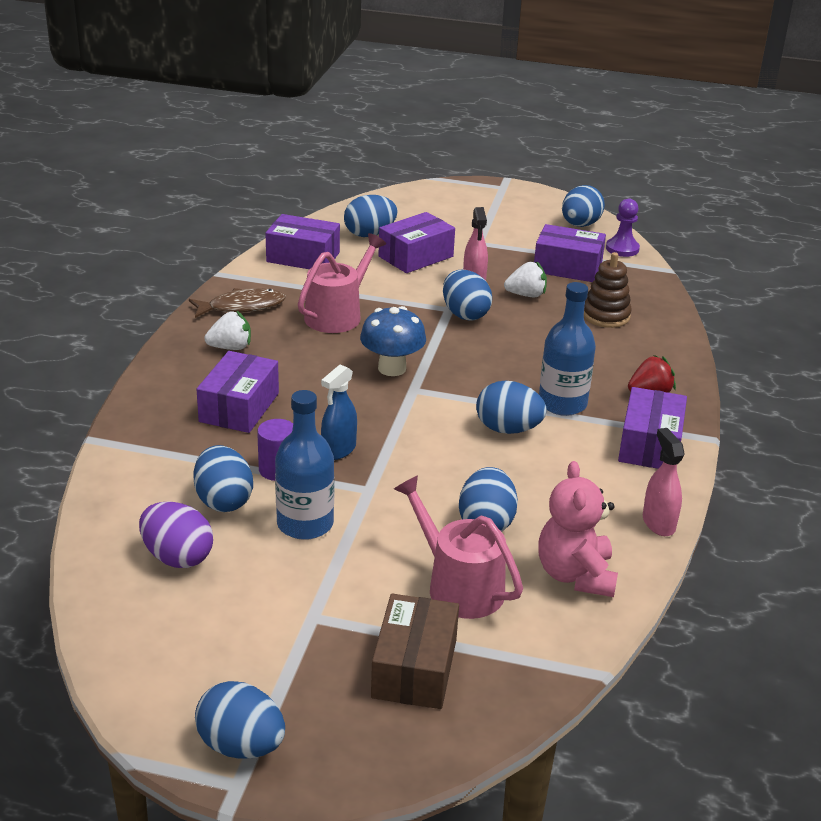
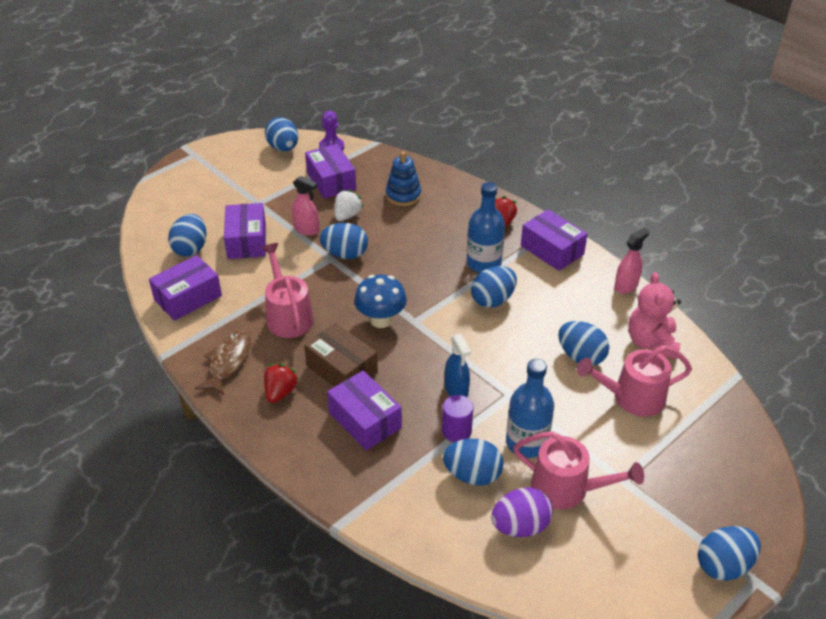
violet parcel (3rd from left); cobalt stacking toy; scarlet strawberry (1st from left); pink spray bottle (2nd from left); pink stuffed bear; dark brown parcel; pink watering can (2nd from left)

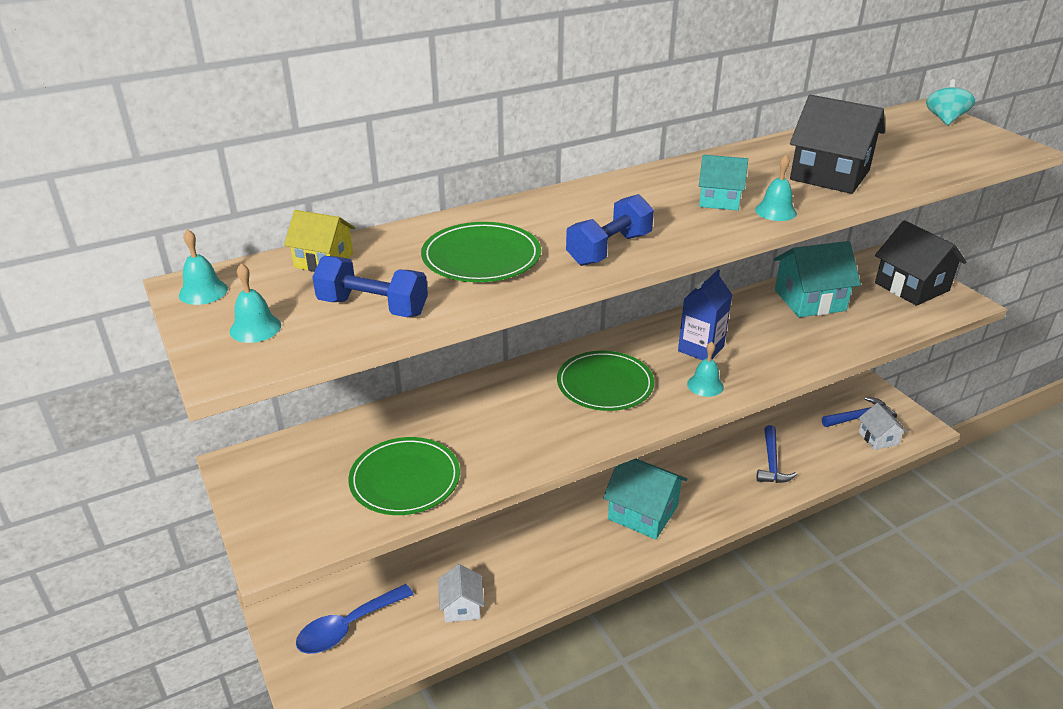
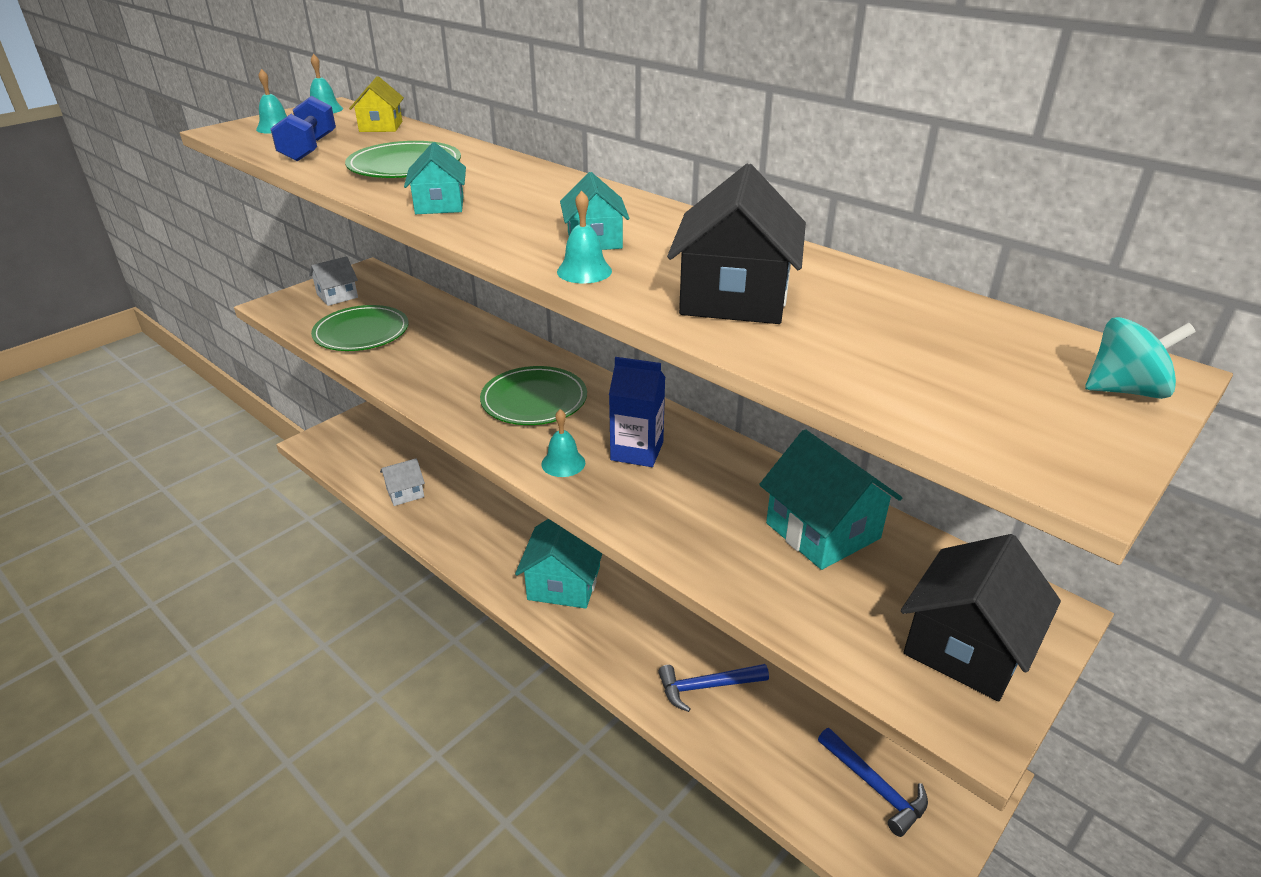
teal toy house (1st from left); snow-white toy house (1st from left); cobalt teaspoon

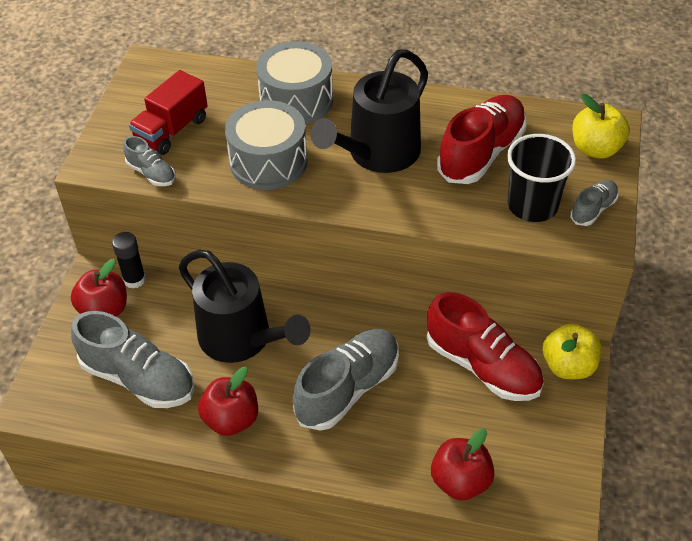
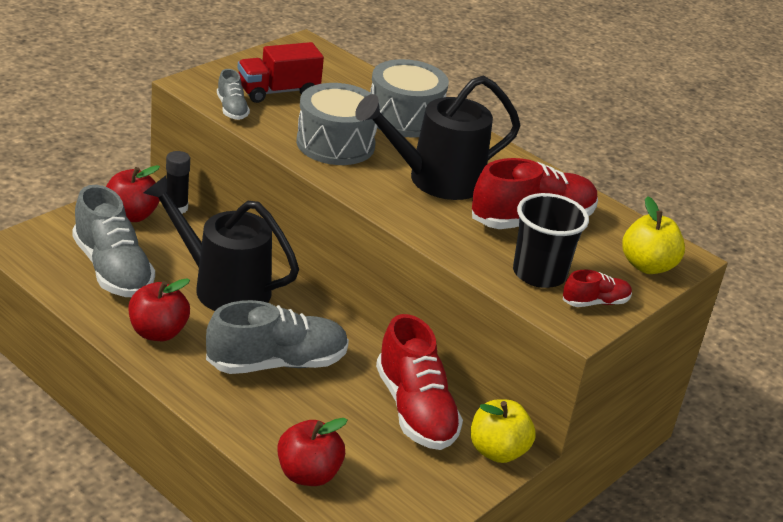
scarlet lace-up shoe (3rd from left); jet-black watering can (1st from left)

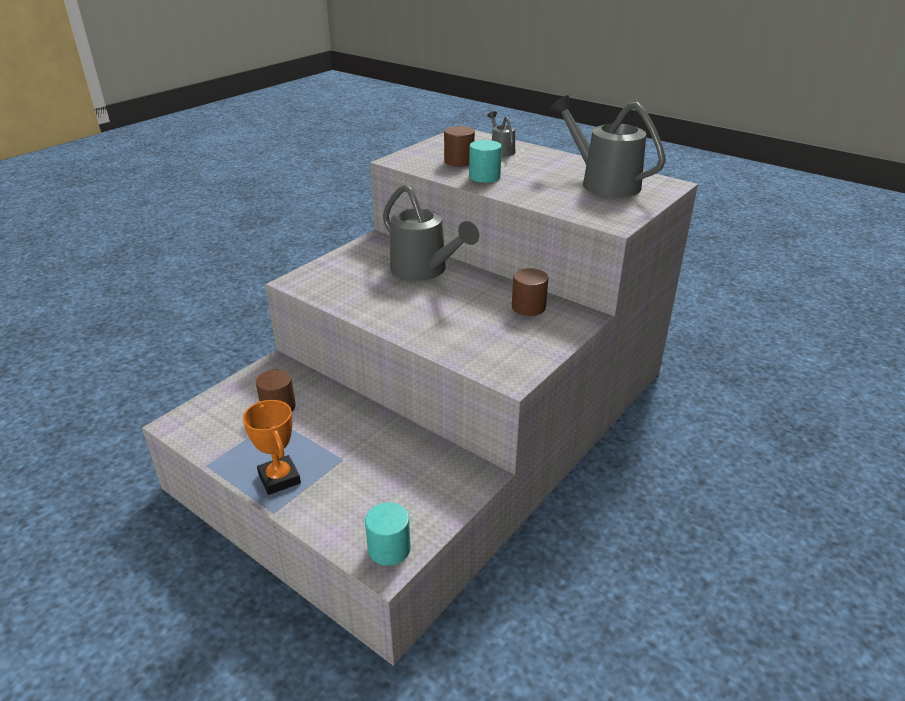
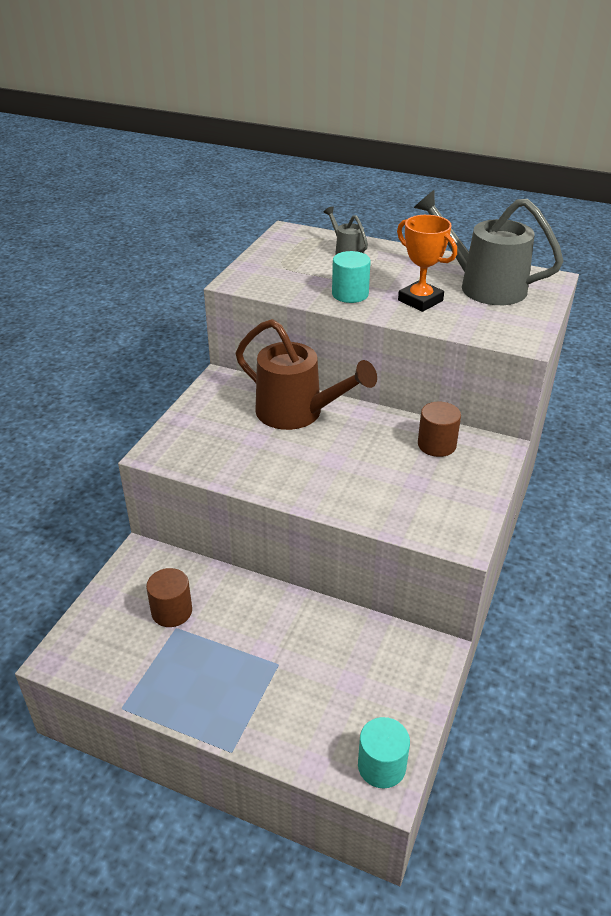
dark brown cylinder (2nd from left in the first image); dark brown watering can; orange-coloured prize cup

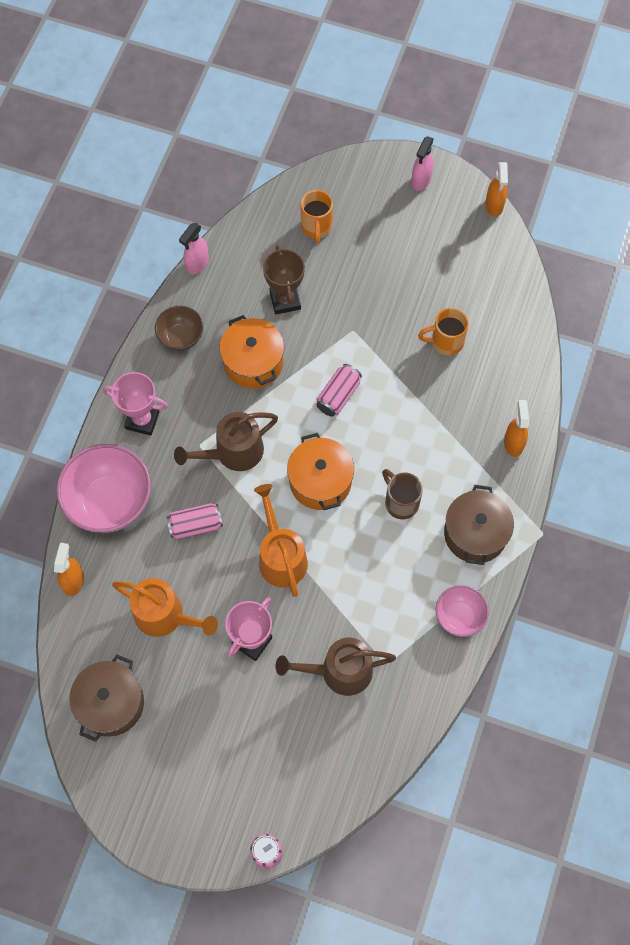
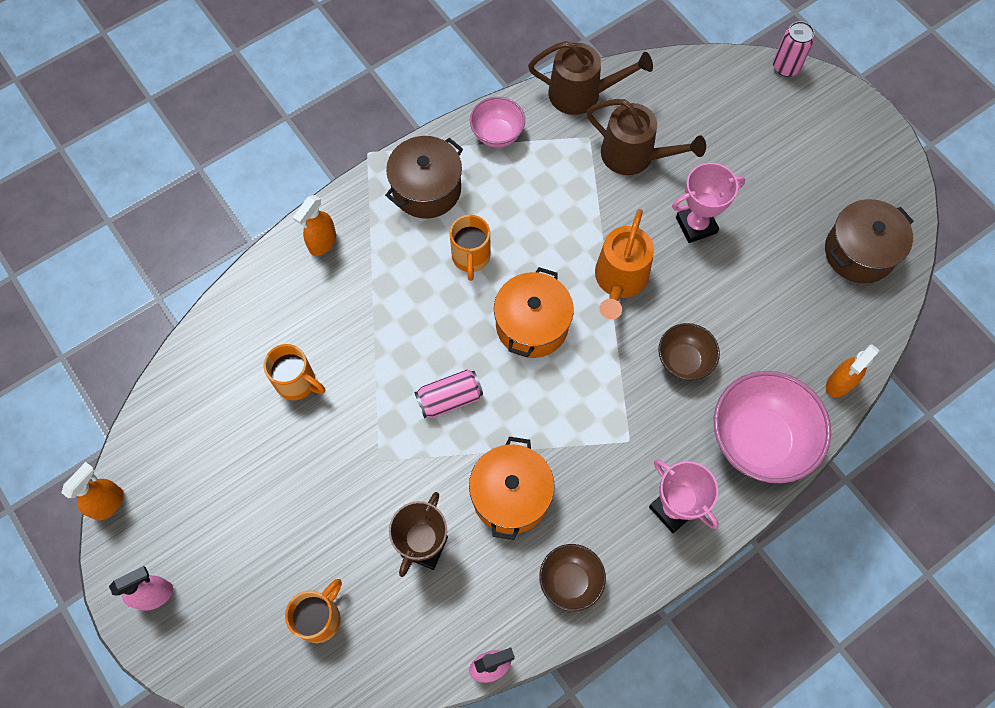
dark brown watering can (1st from left); orange-coloured mug (3rd from left); dark brown deep dish (2nd from left); orange-coloured watering can (1st from left in the first image)

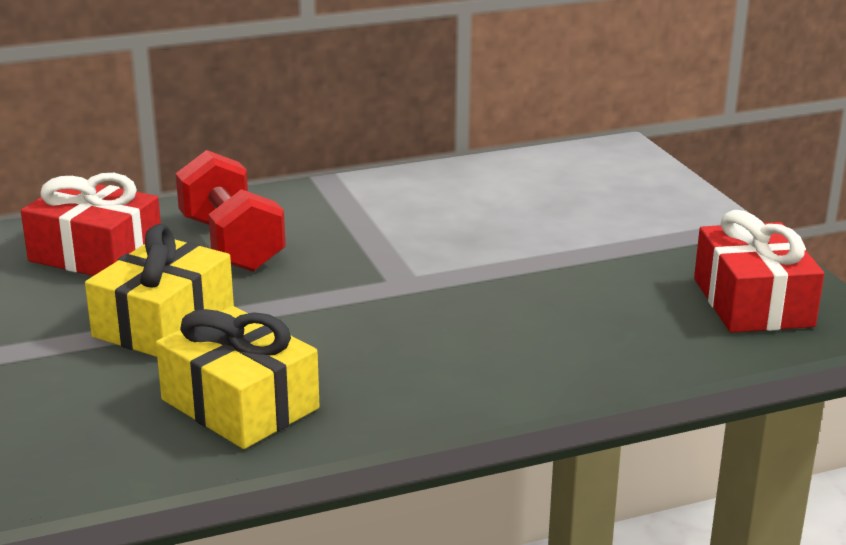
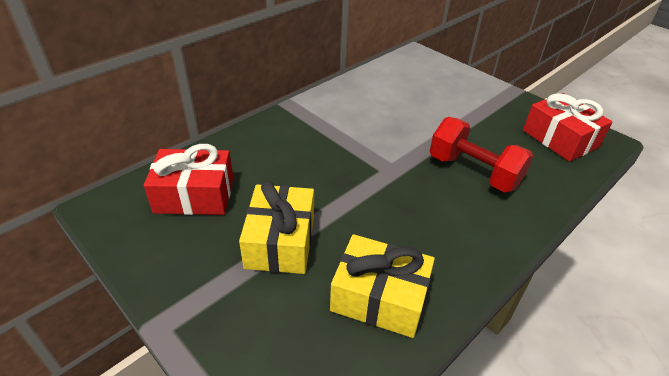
scarlet dumbbell

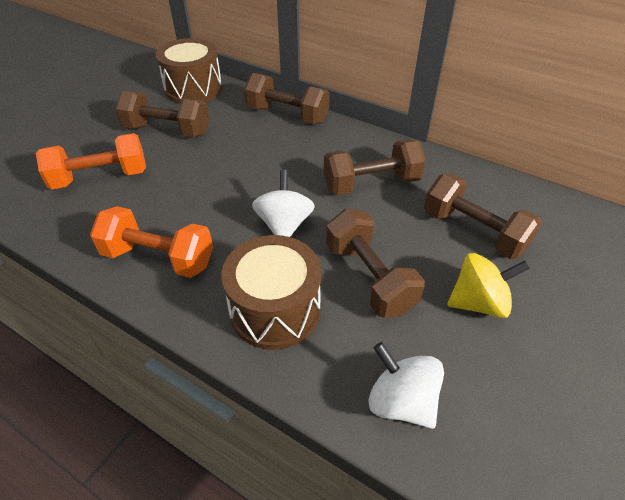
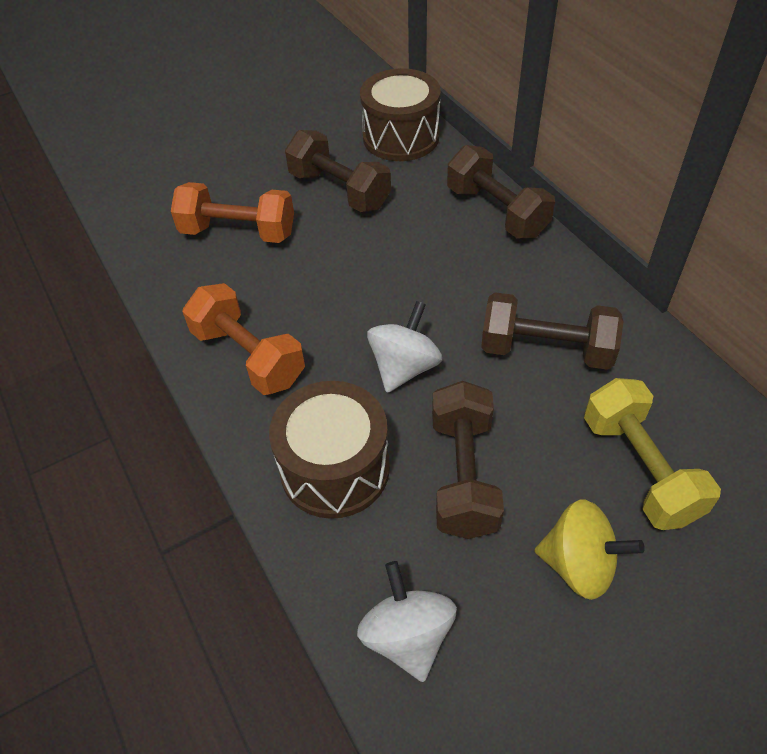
bright yellow dumbbell

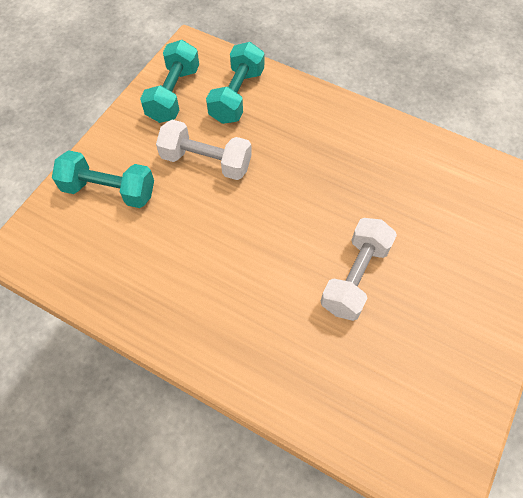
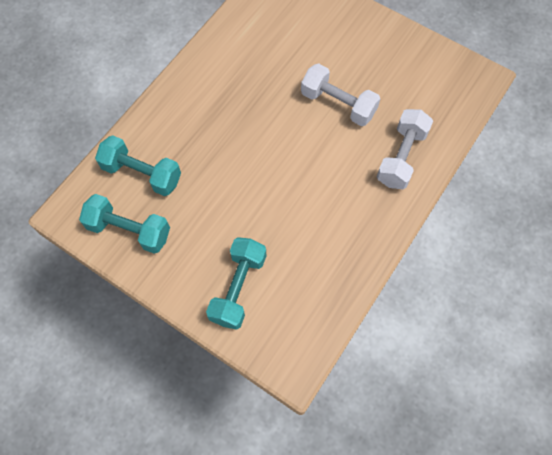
snow-white dumbbell (2nd from left)

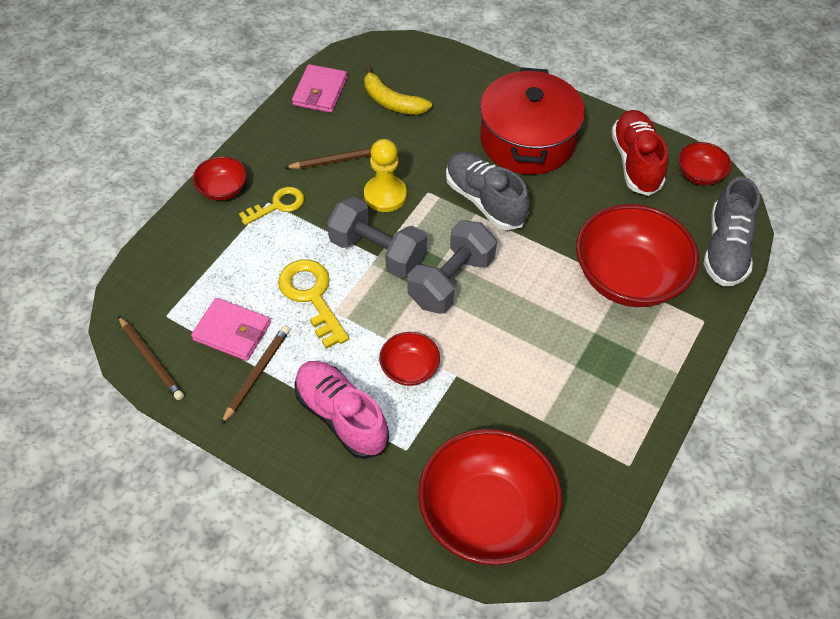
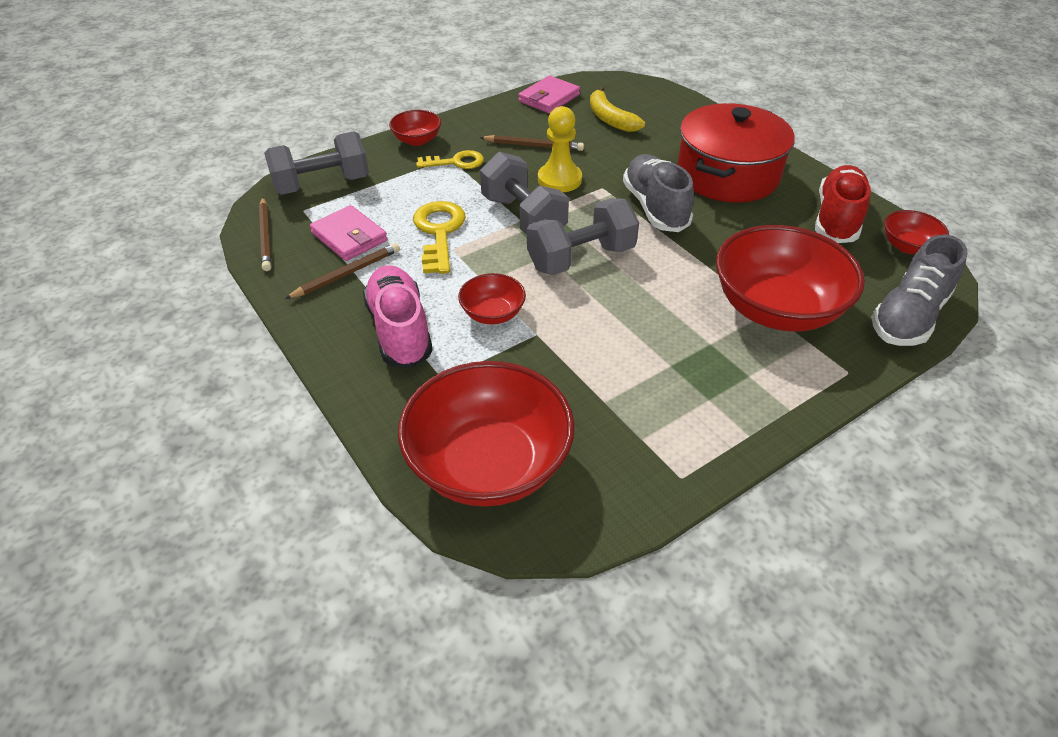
grey dumbbell (1st from left)

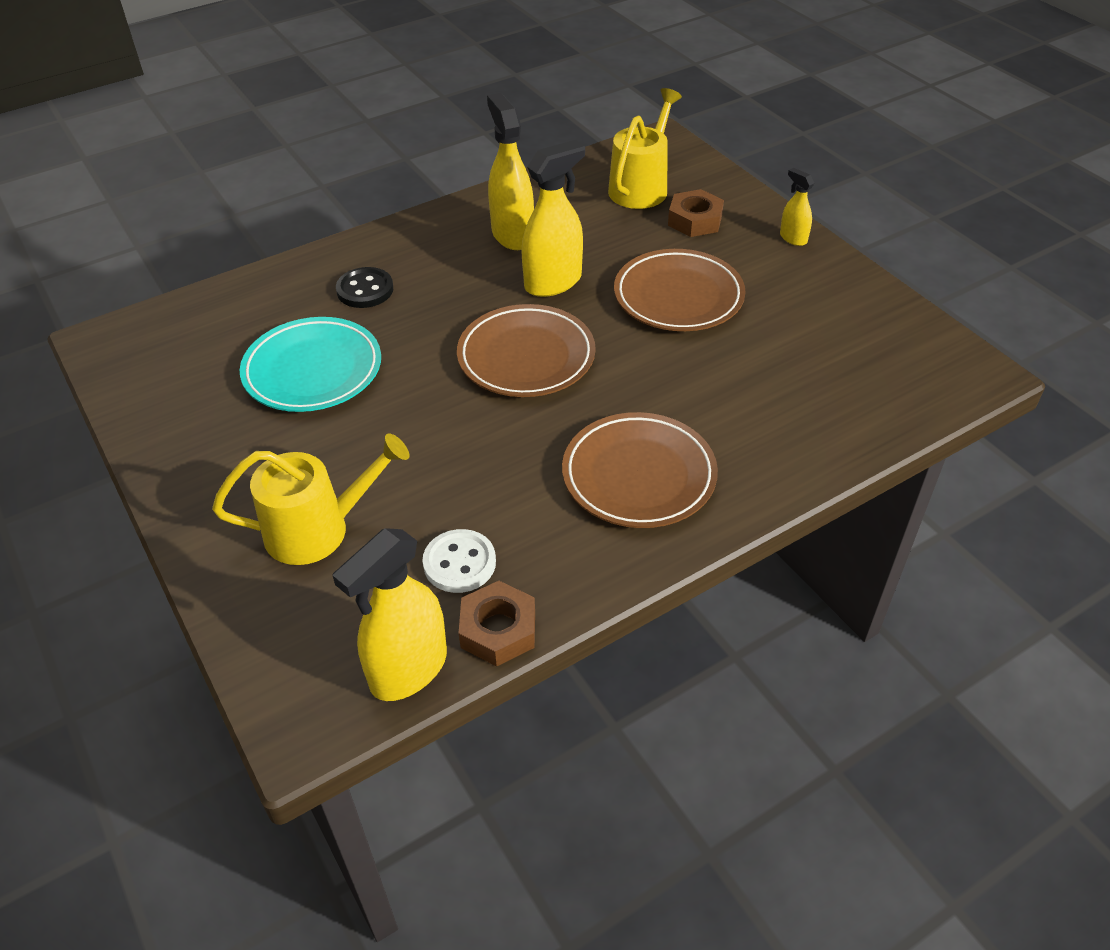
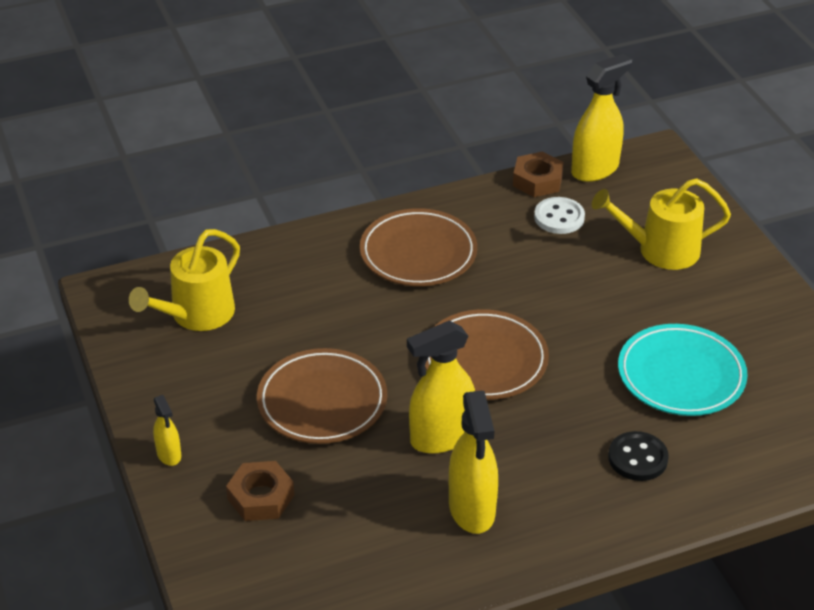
bright yellow watering can (1st from left)

